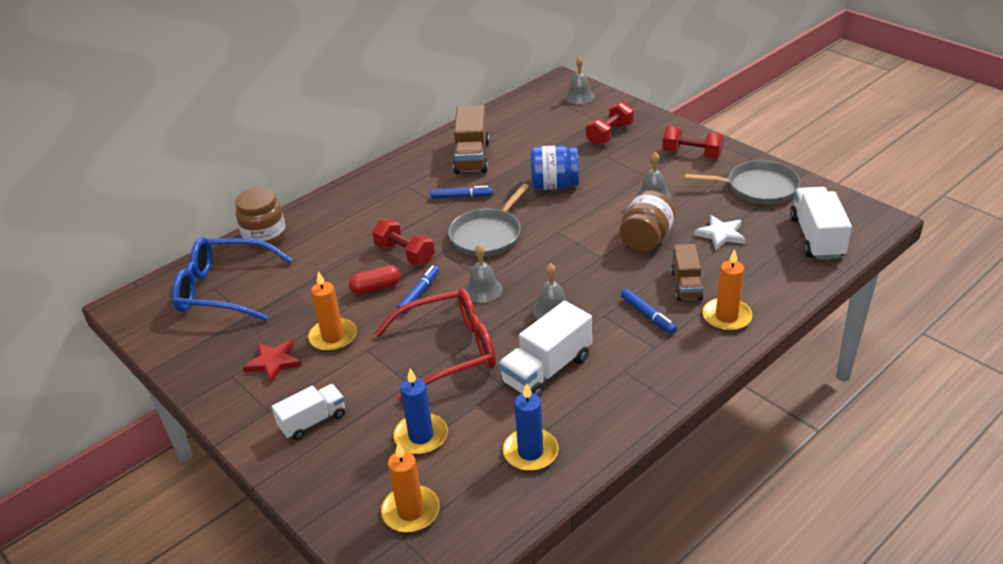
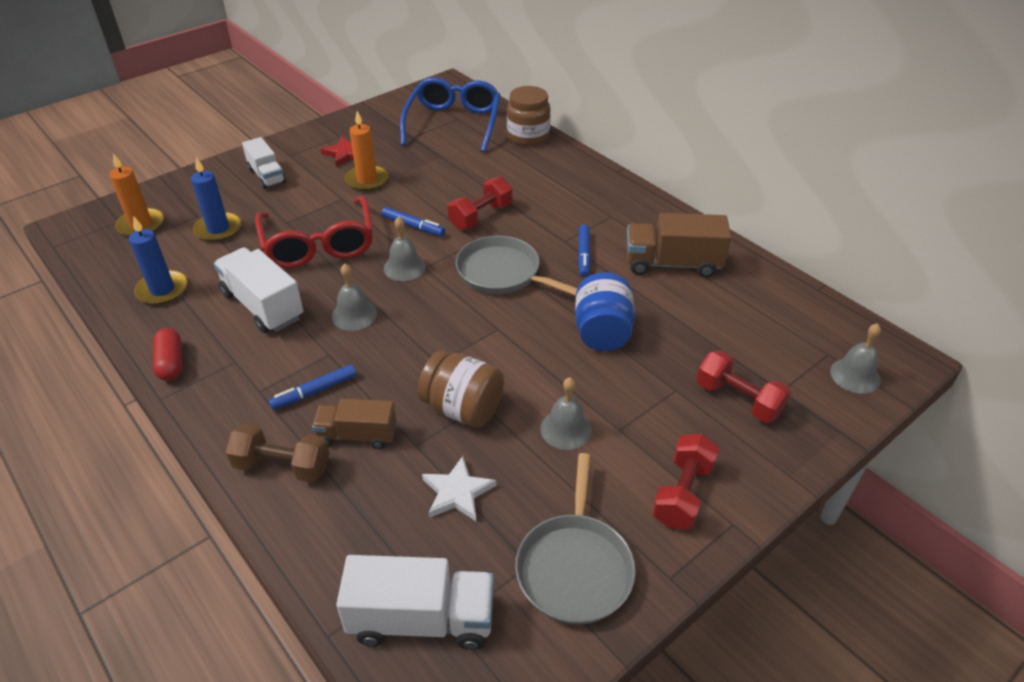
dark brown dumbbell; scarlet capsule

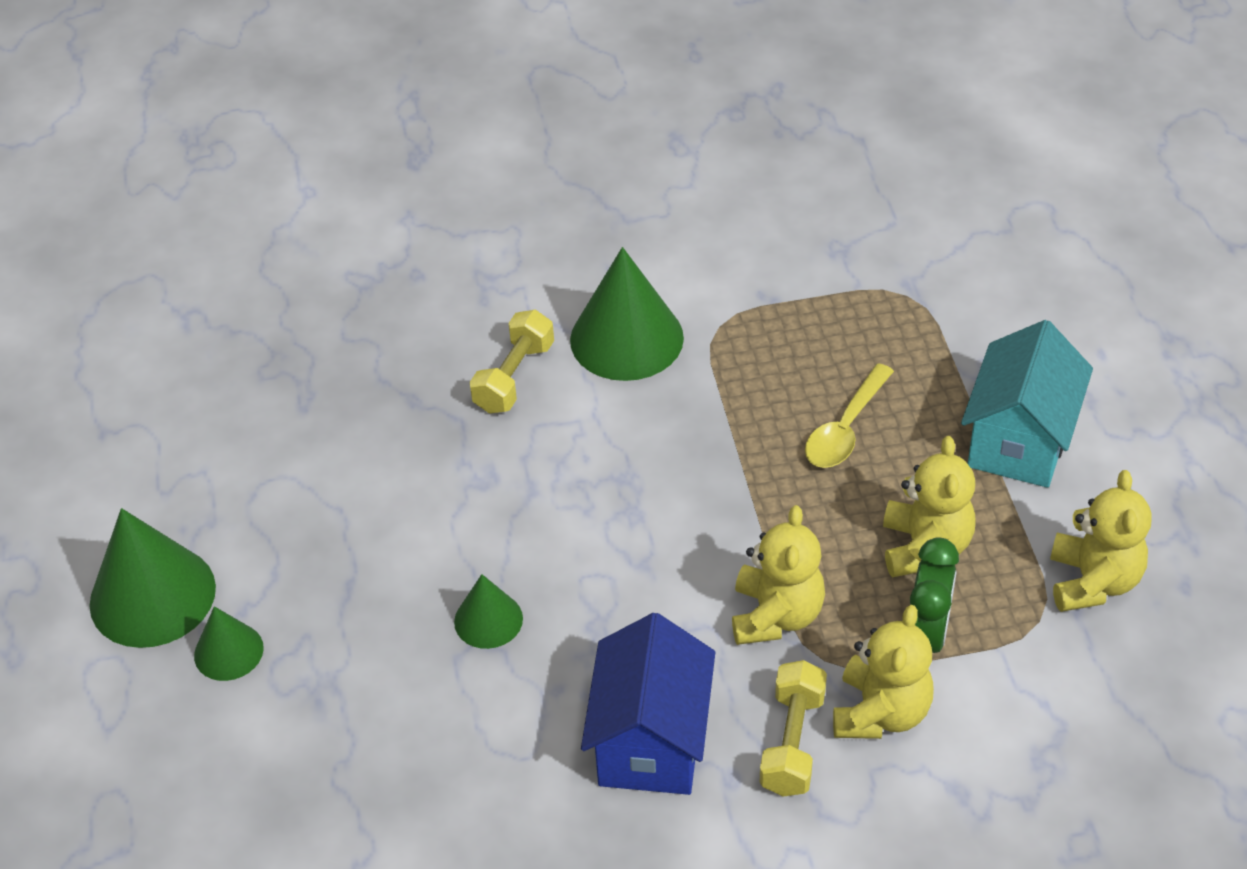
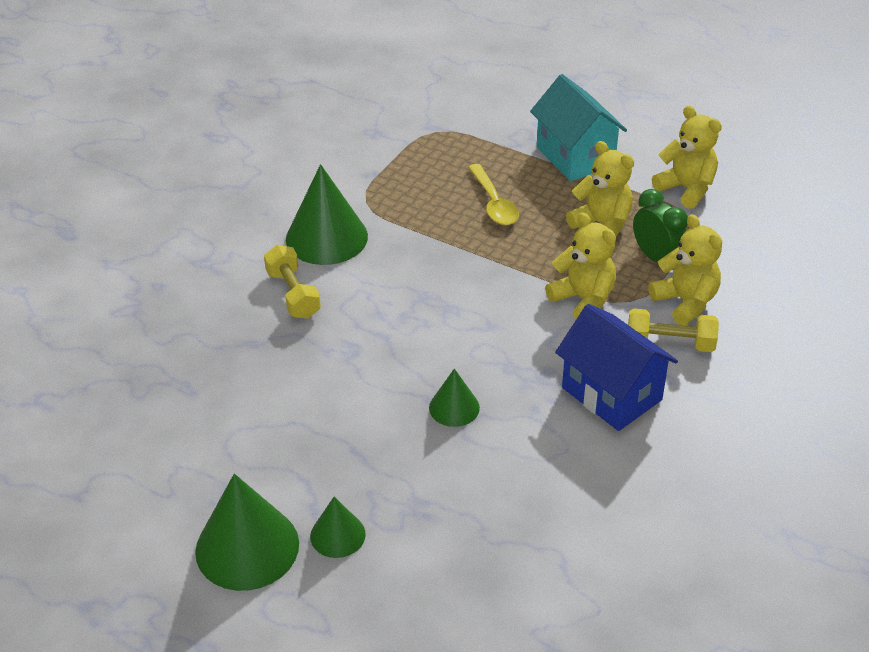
bright yellow dumbbell (2nd from left)

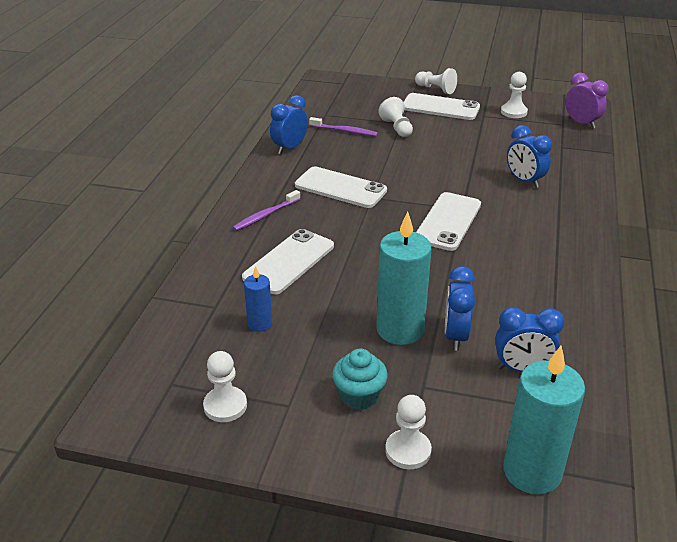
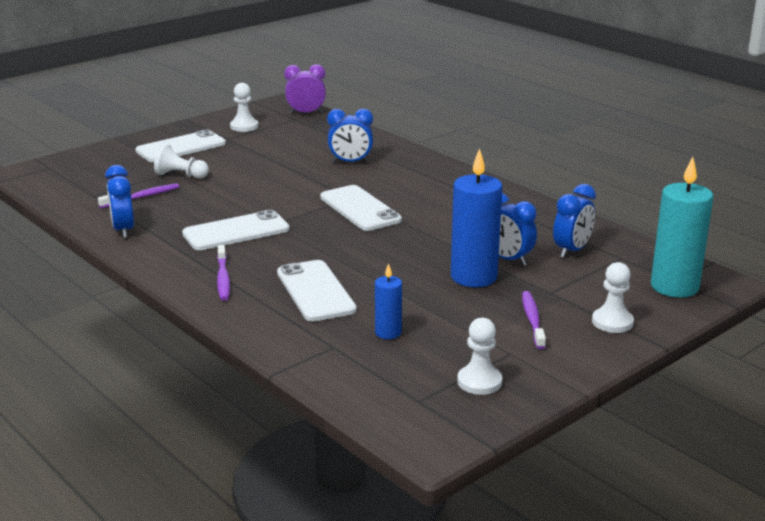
snow-white pawn (4th from left in the first image); cobalt candle (2nd from left); violet dental brush (3rd from left)

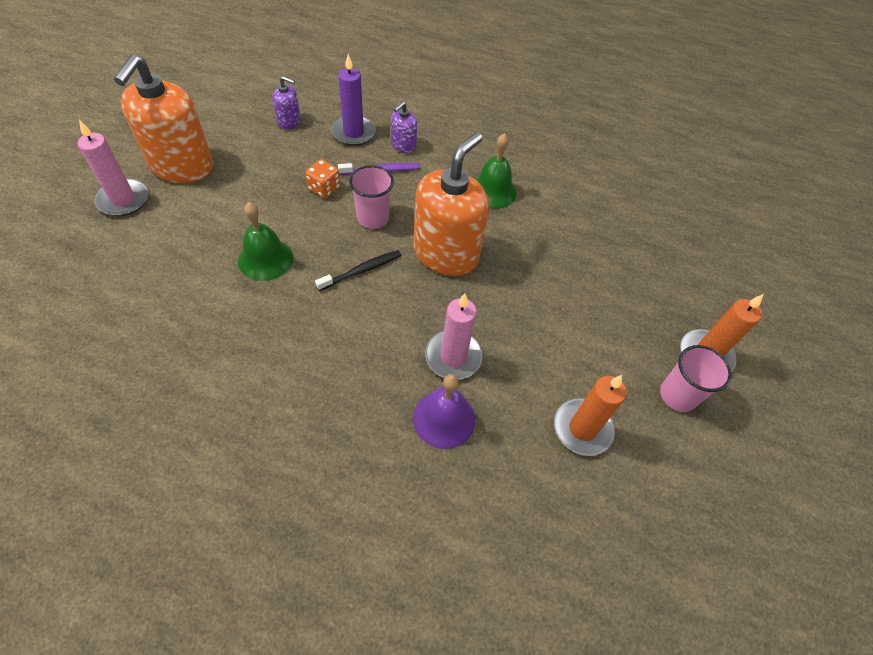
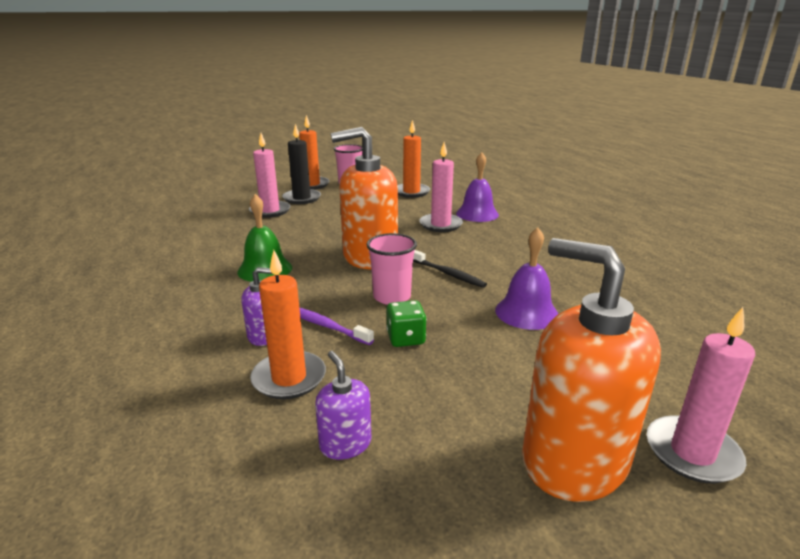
orange-coloured soap pump (2nd from left); orange-coloured candle (1st from left); leaf-green game die; violet bell (2nd from left); jet-black dental brush; jet-black candle; pink candle (1st from left)

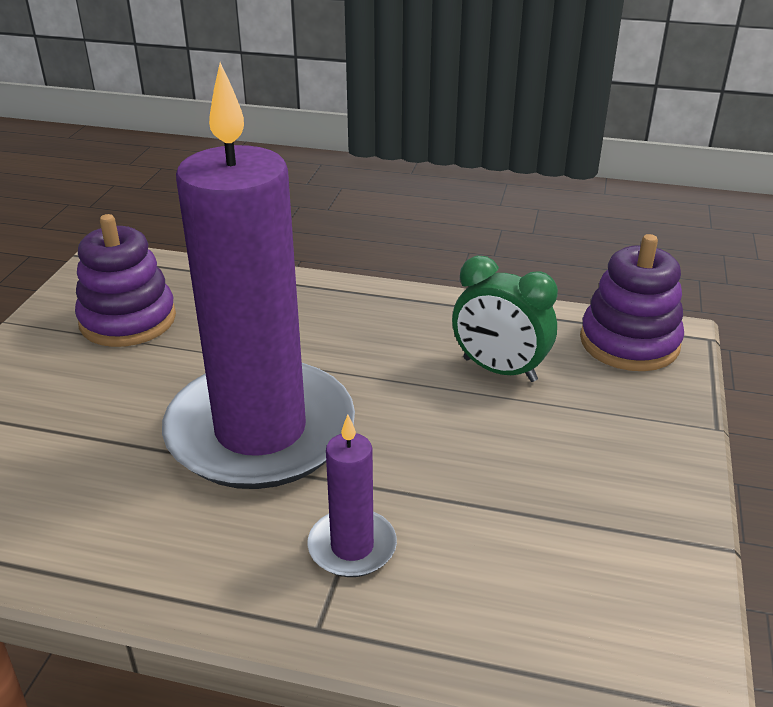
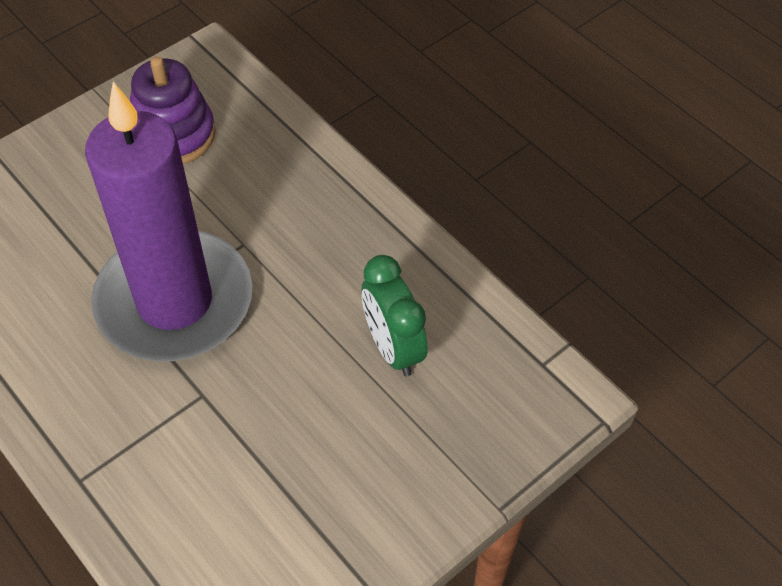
violet stacking toy (2nd from left in the first image); violet candle (2nd from left in the first image)

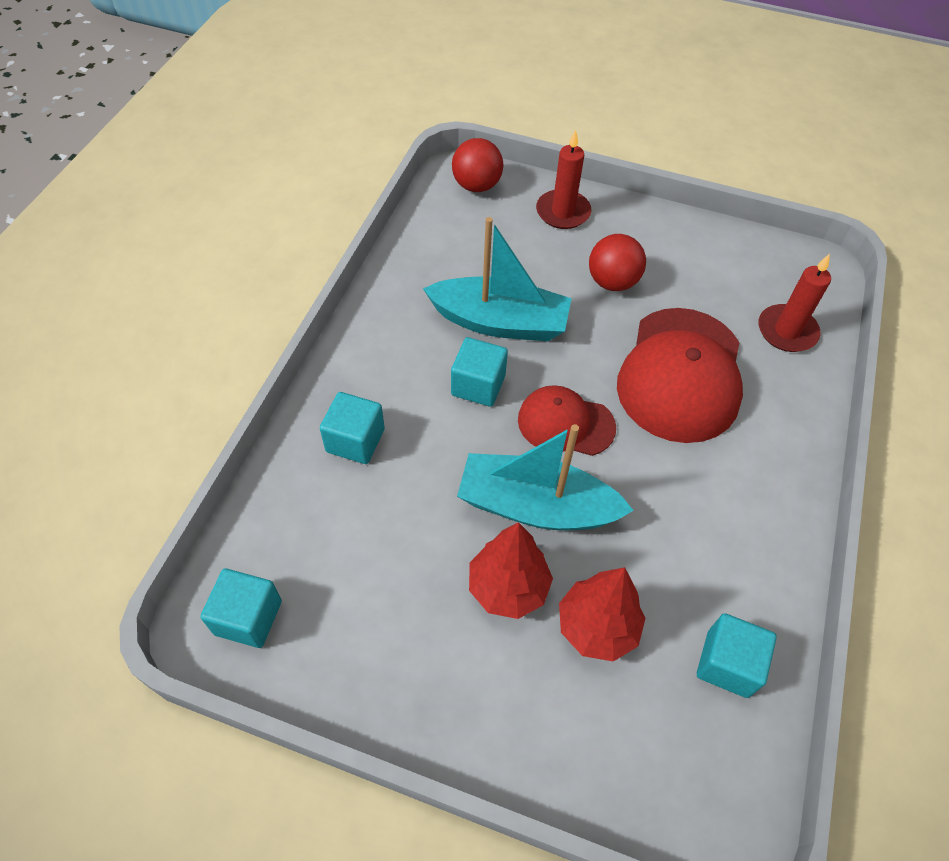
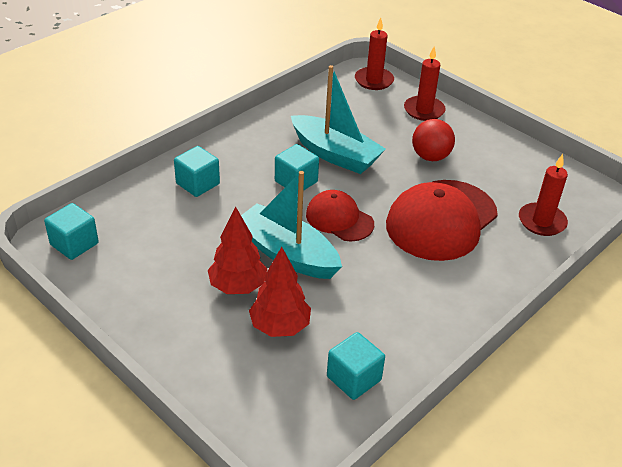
scarlet candle (1st from left)

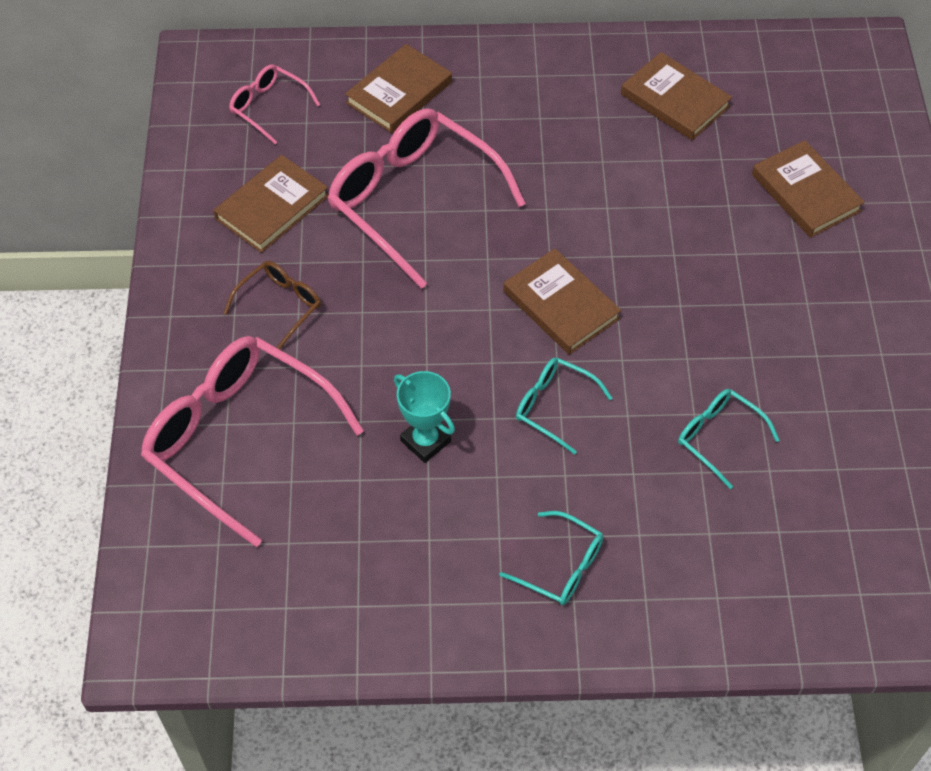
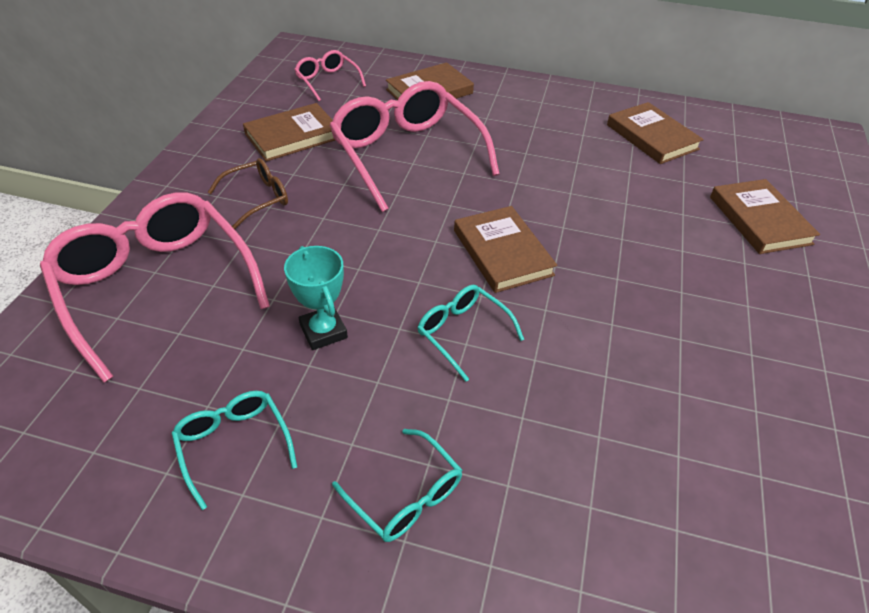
teal spectacles (1st from left)

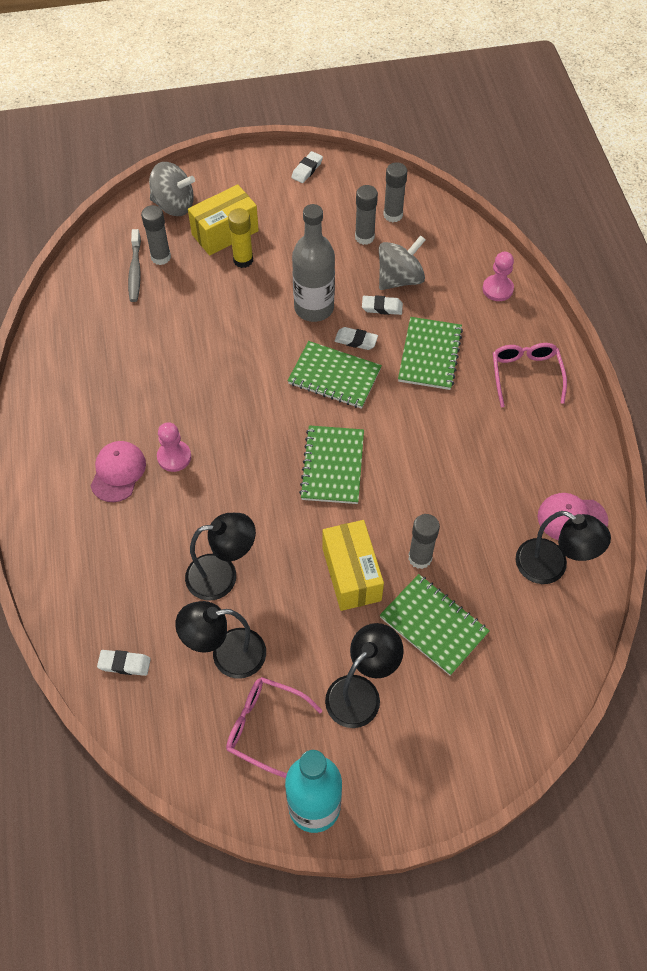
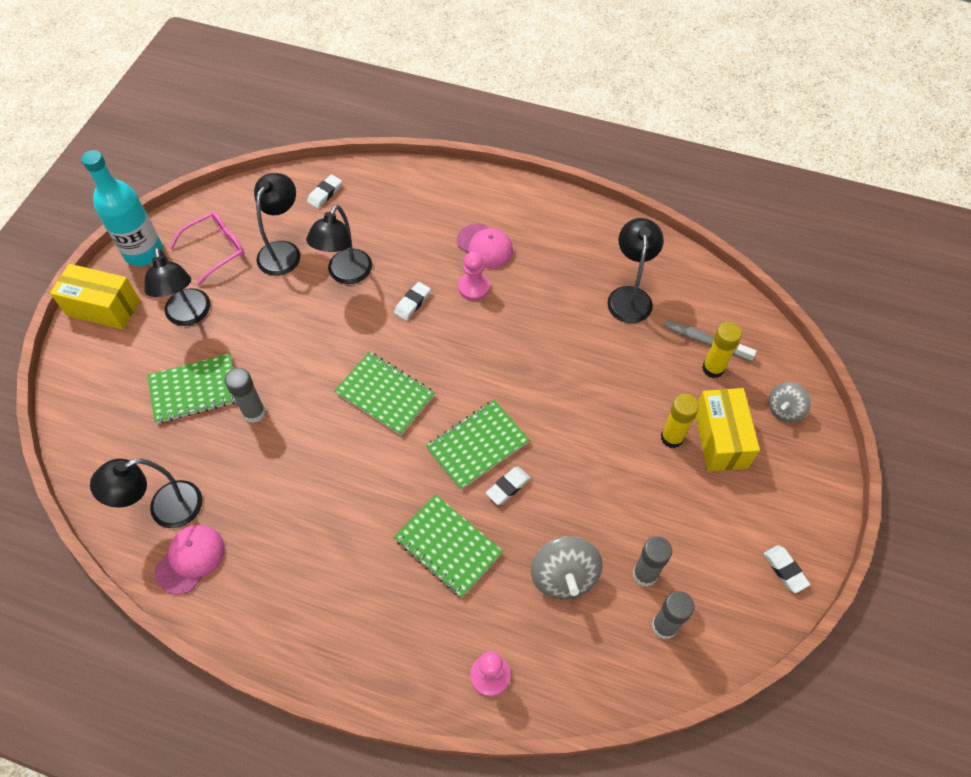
grey whirligig (2nd from left); grey bottle; bright yellow glue (2nd from left); snow-white eraser (2nd from left); pink spectacles (2nd from left in the first image); bright yellow parcel (1st from left); jet-black desk lamp (5th from left)

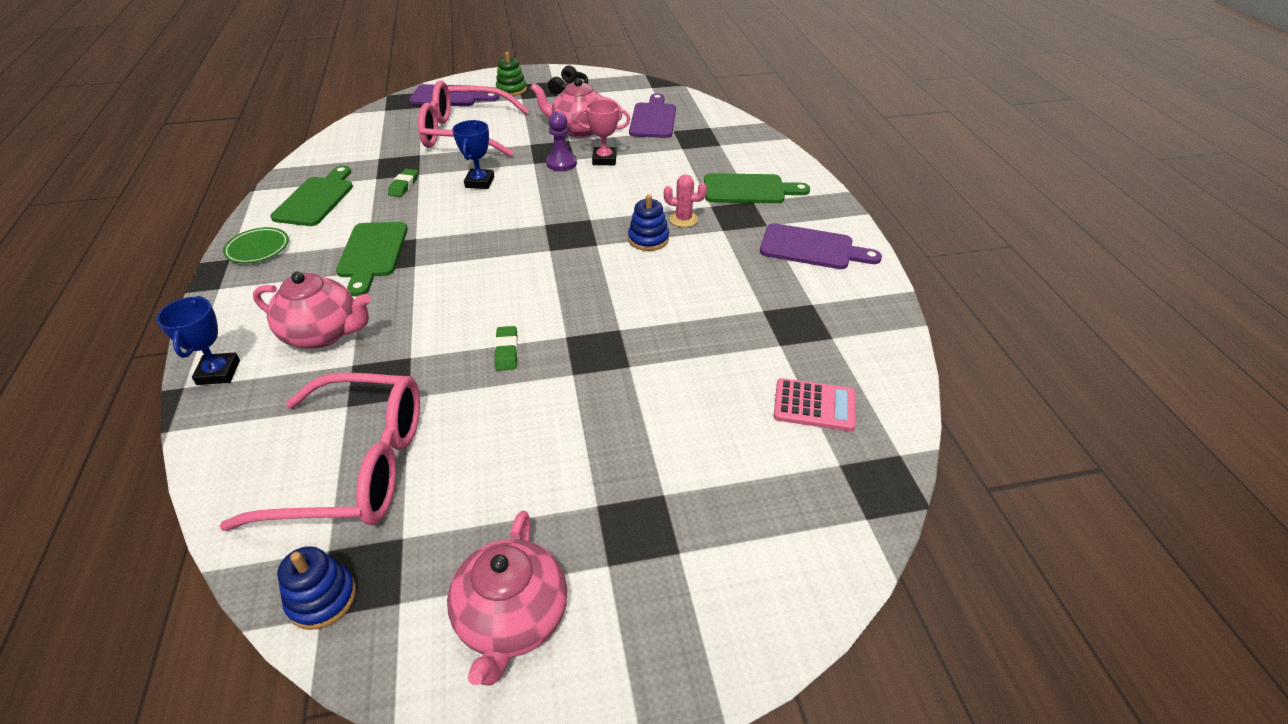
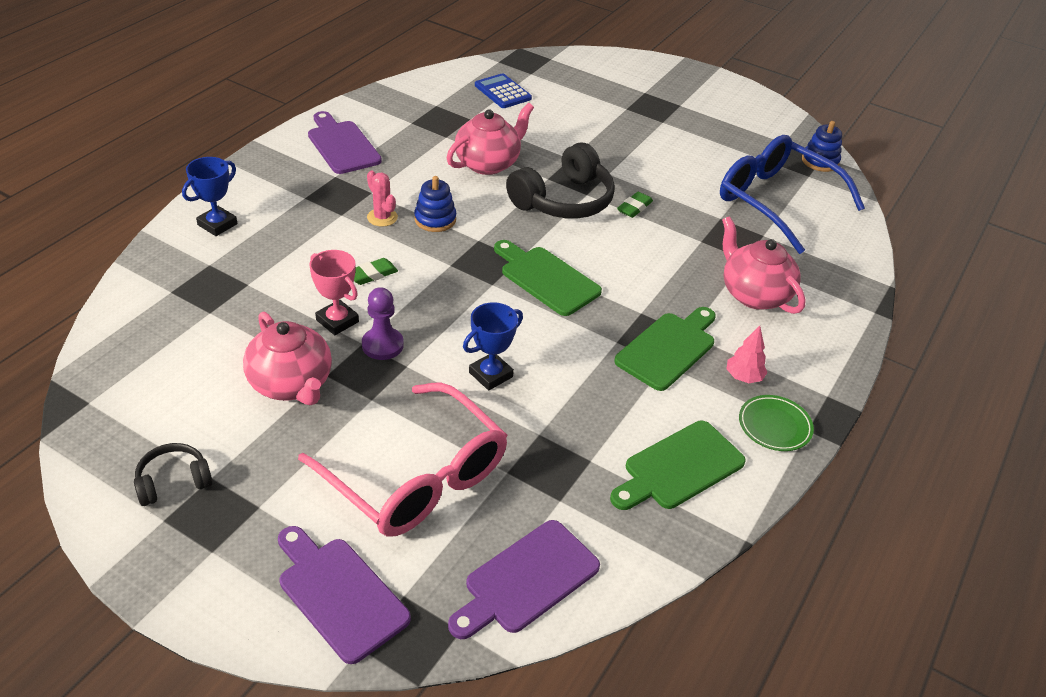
leaf-green stacking toy; violet cutting board (3rd from left); leaf-green eraser (1st from left); leaf-green cutting board (1st from left); cobalt prize cup (1st from left); cobalt spectacles; cobalt pocket calculator; pink china teapot (2nd from left); jet-black headphones (2nd from left); pink tree

